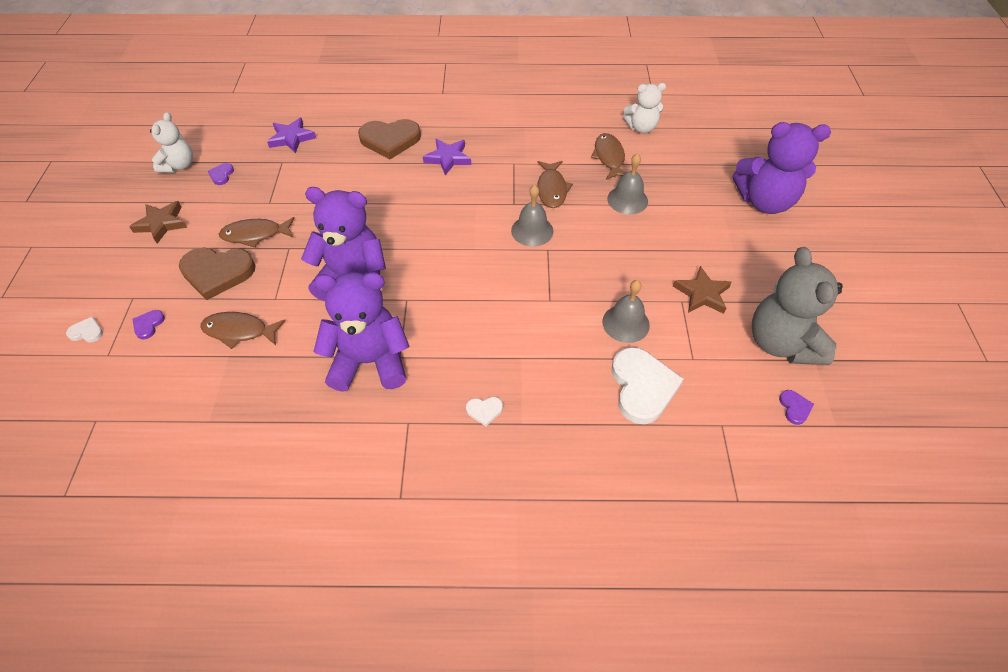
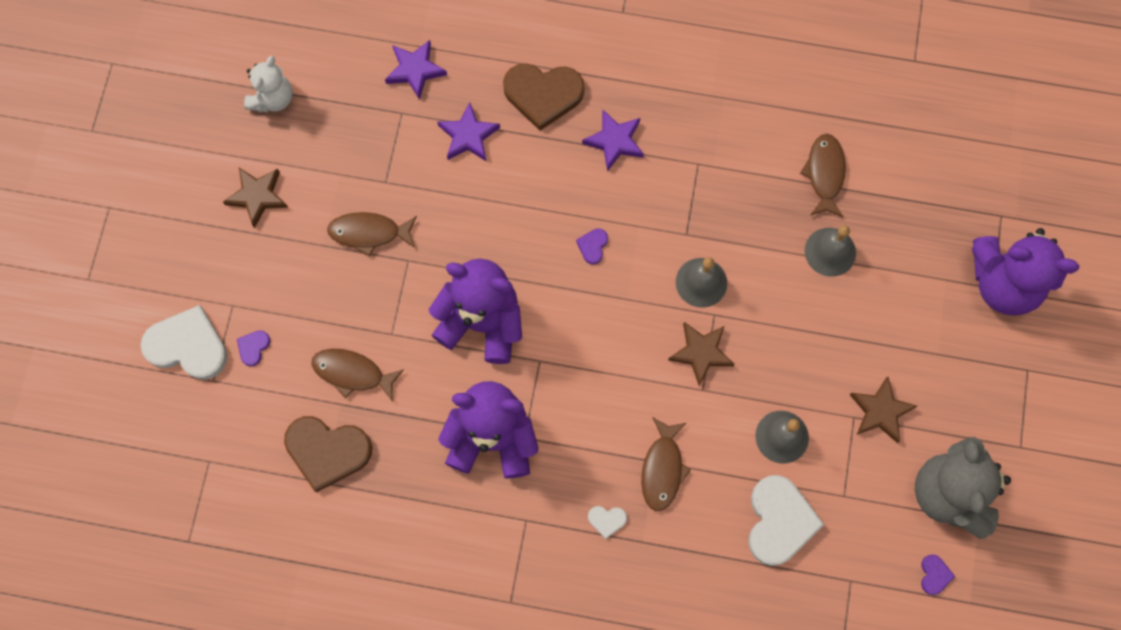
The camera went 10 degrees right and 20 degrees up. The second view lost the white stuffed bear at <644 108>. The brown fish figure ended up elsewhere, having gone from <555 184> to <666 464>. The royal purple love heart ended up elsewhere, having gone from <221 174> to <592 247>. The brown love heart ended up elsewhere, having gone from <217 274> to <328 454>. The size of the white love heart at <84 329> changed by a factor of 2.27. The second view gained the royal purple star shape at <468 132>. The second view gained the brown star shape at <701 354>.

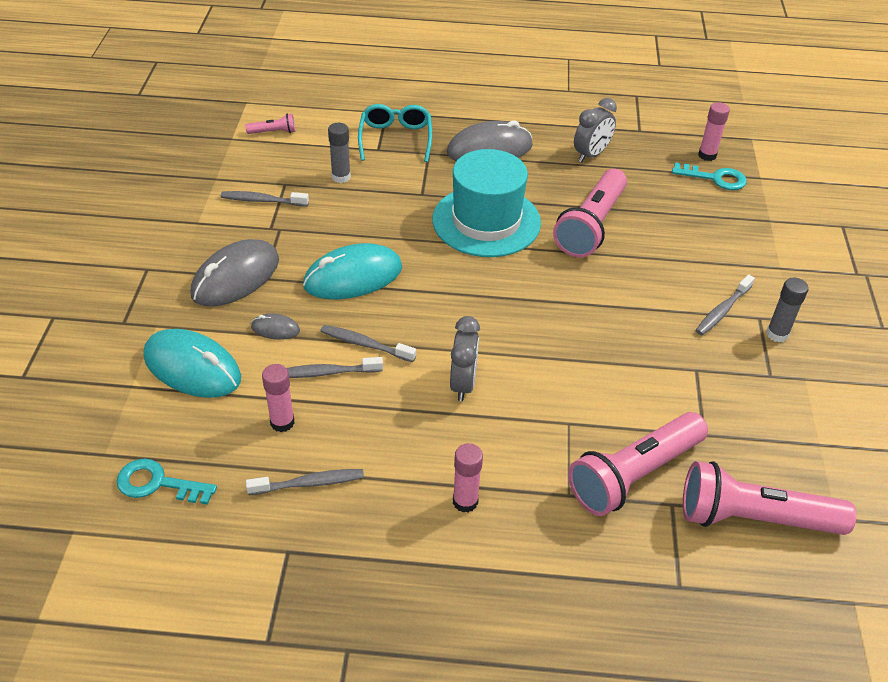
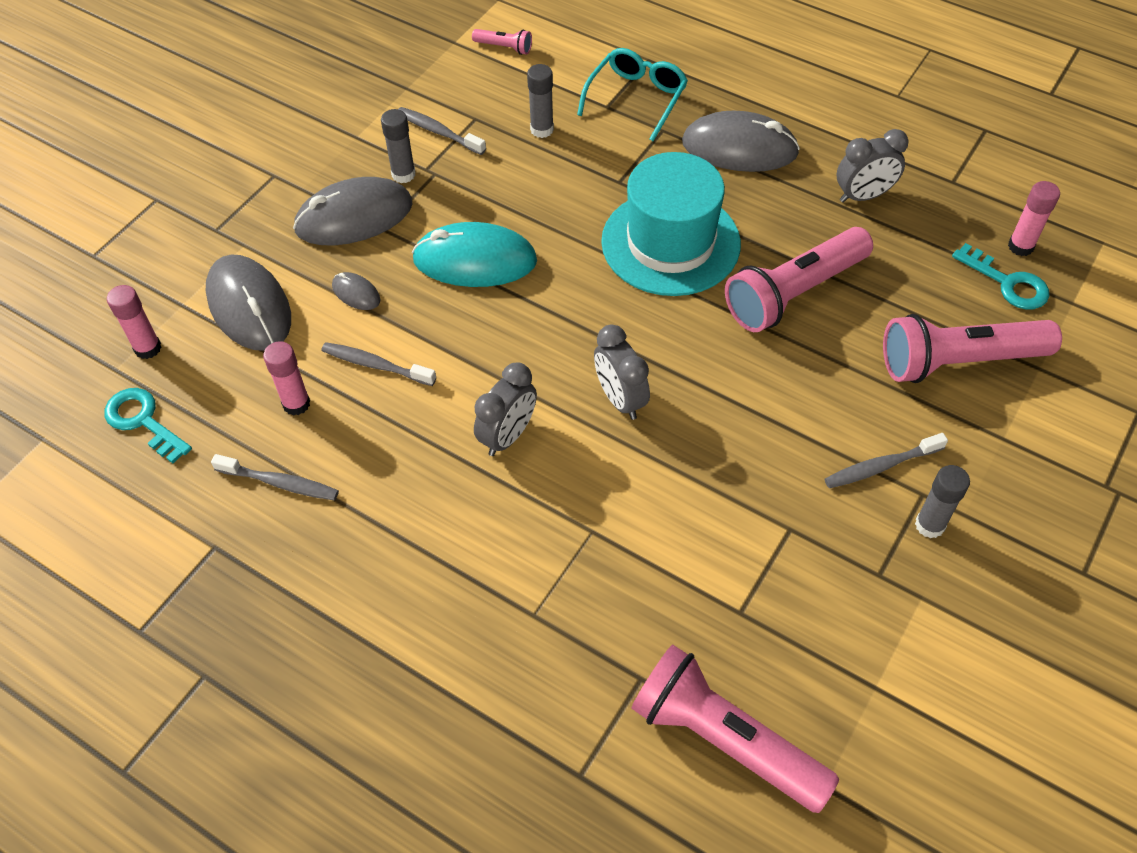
The camera went 30 degrees right and 10 degrees up. The second view lost the gray tooth brush at <368 343>. What was the teal mouse at <192 363> turned into the gray mouse at <248 303>. The rosy pocket torch ended up elsewhere, having gone from <638 464> to <972 348>. The rosy glue ended up elsewhere, having gone from <468 477> to <134 322>. The second view gained the gray glue at <398 146>. The second view gained the gray bedside clock at <622 372>.

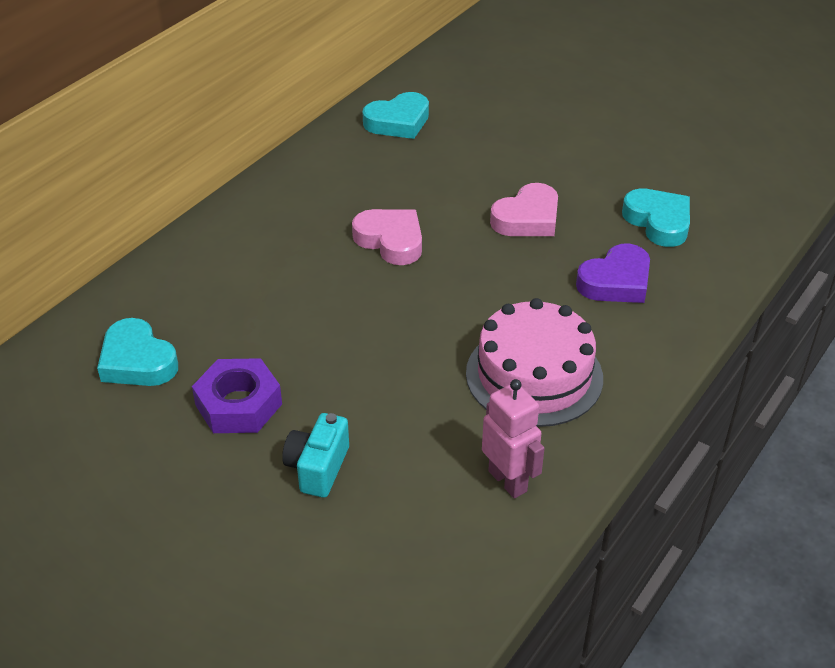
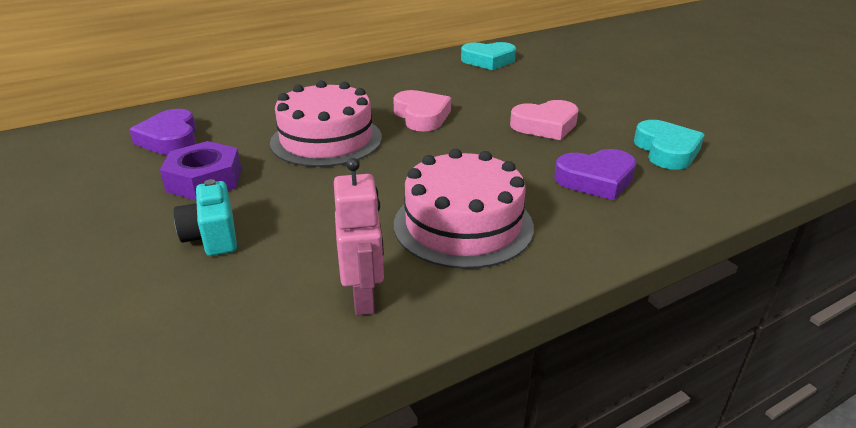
The camera went 25 degrees right and 10 degrees down. What was the teal love heart at <137 352> turned into the royal purple love heart at <162 132>. The teal camera at <315 455> ended up facing another way, 60 degrees counterclockwise from before. The second view gained the rosy cake at <326 123>.

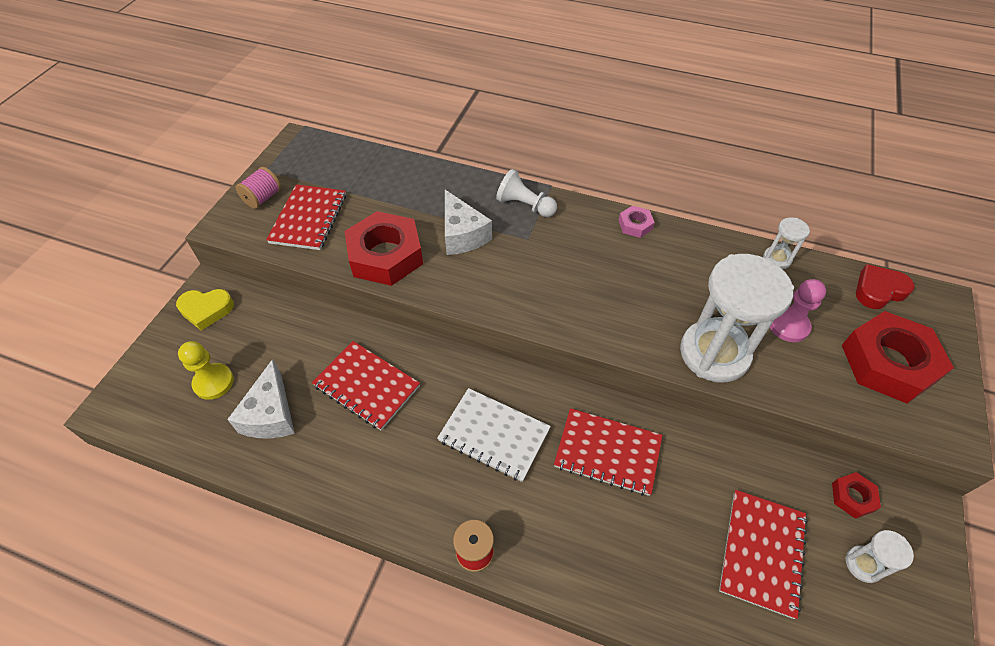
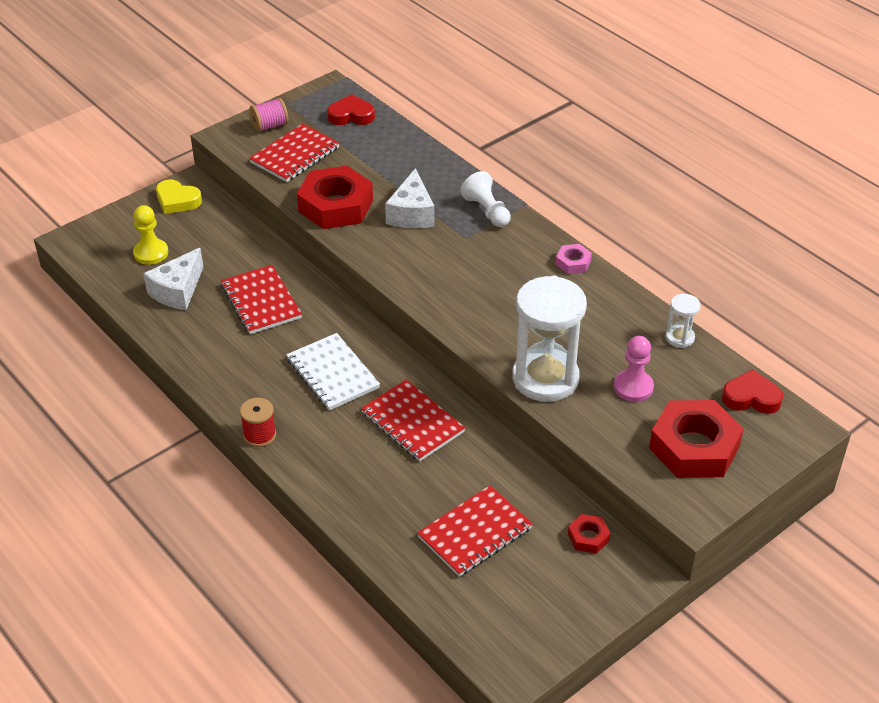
The camera went 30 degrees right and 10 degrees down. The second view lost the white sandglass at <879 556>. The second view gained the crimson love heart at <351 109>.

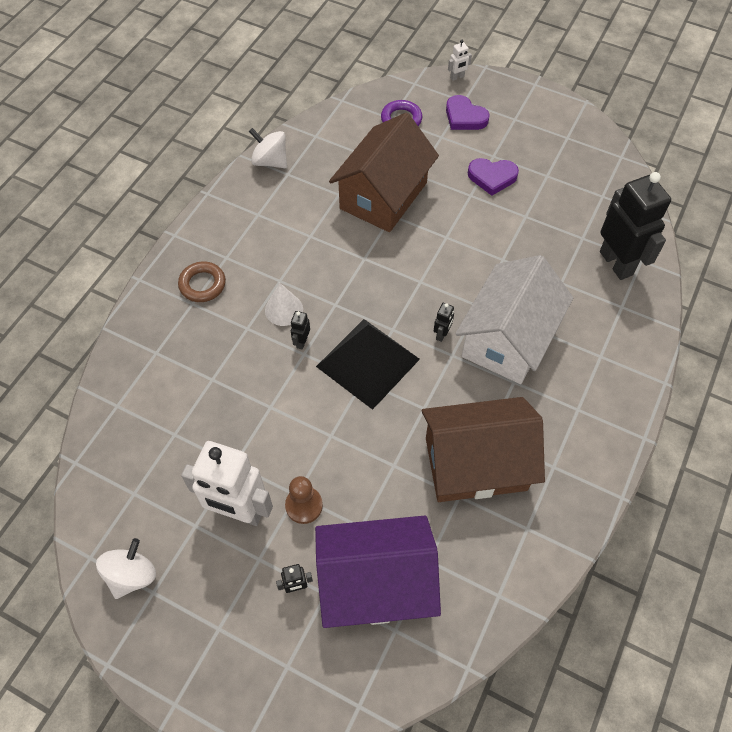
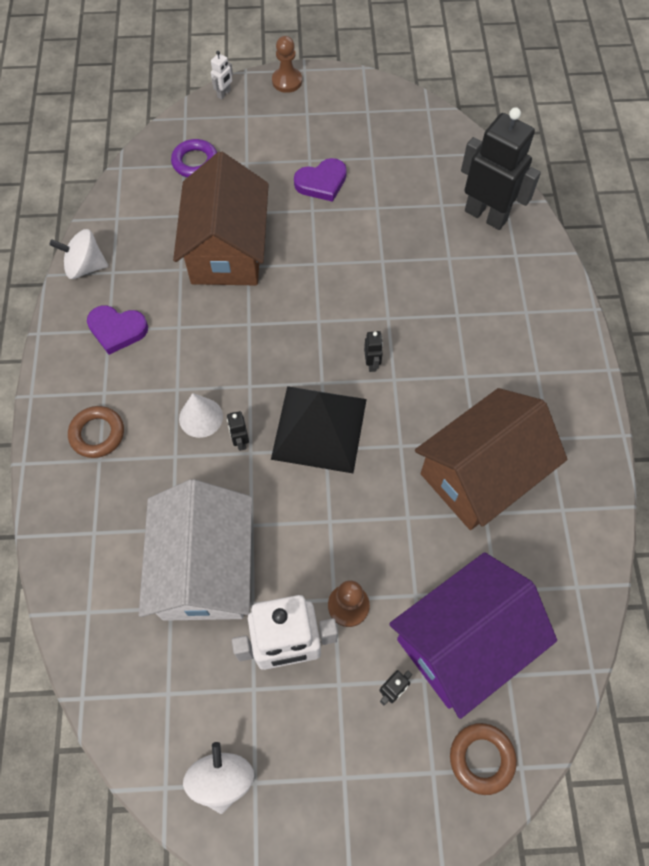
The camera went 30 degrees left and 5 degrees up. The royal purple love heart ended up elsewhere, having gone from <468 112> to <117 330>. The white cottage ended up elsewhere, having gone from <514 319> to <195 550>. The second view gained the brown chess pawn at <287 64>. The second view gained the brown torus at <483 759>.

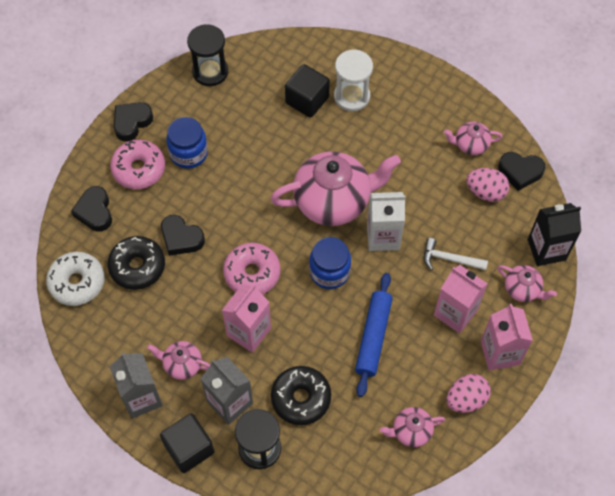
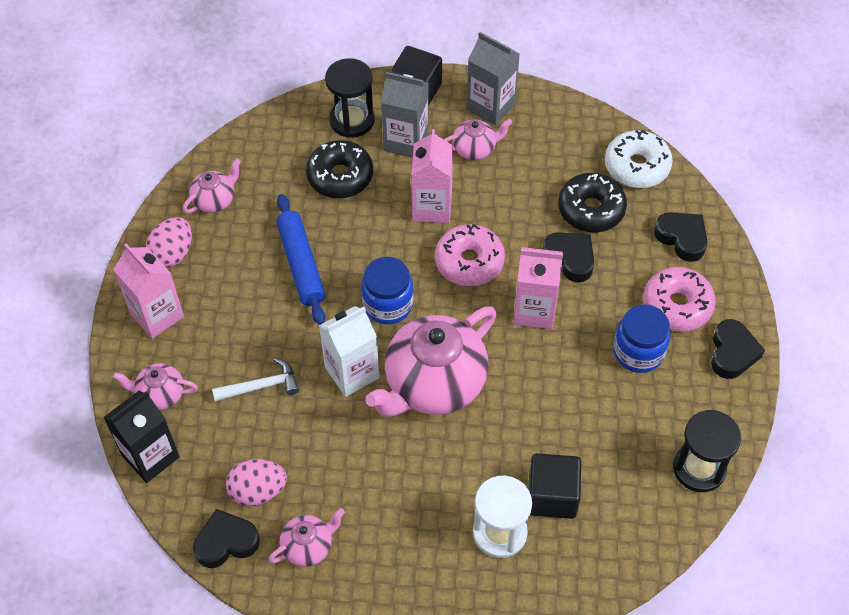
The camera went 150 degrees right and 5 degrees down. The black love heart at <183 235> ended up facing another way, 45 degrees clockwise from before. The rosy milk carton ended up elsewhere, having gone from <461 299> to <538 288>.

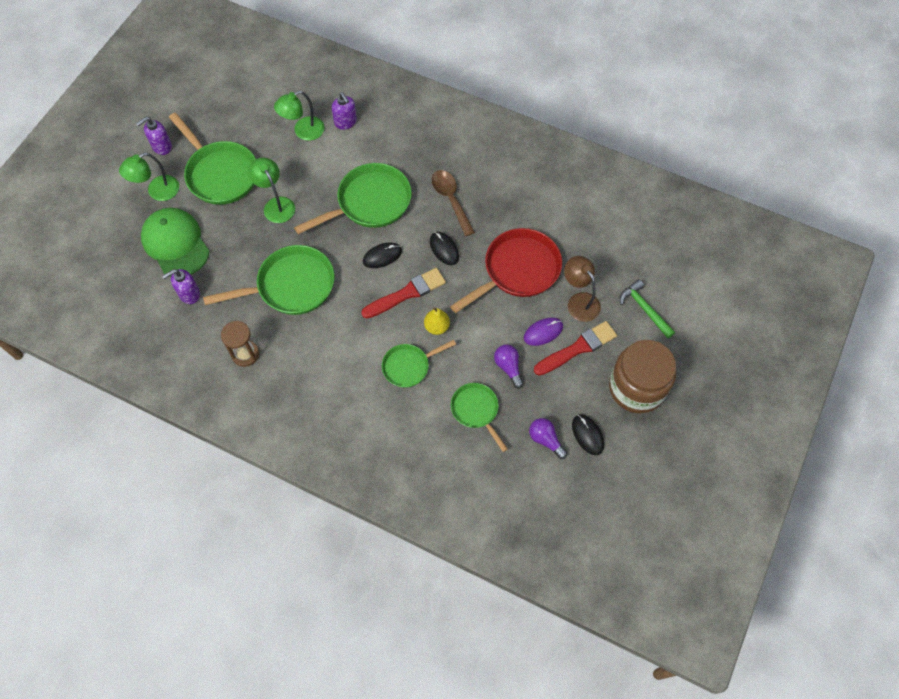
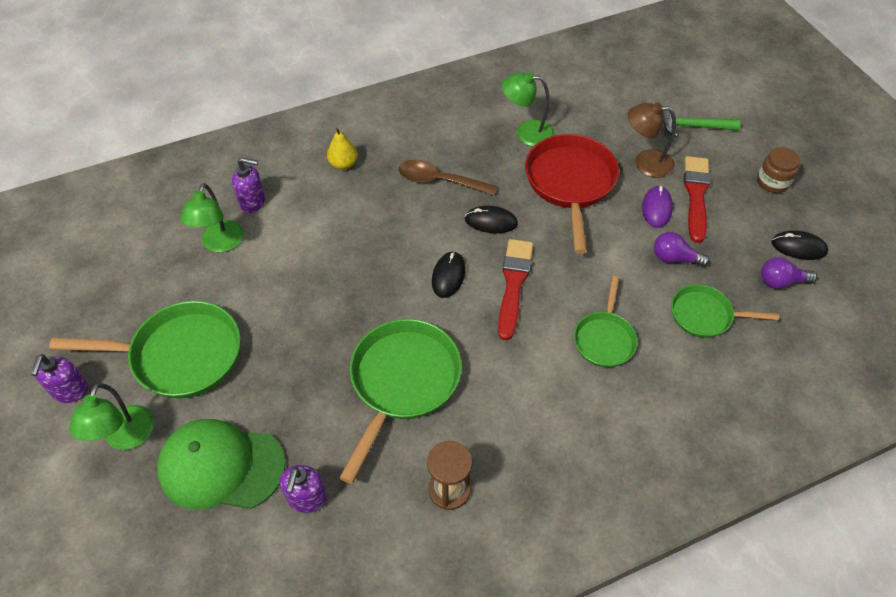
The camera went 50 degrees left and 10 degrees down. The leaf-green reading lamp ended up elsewhere, having gone from <272 190> to <528 109>. The second view lost the leaf-green pan at <353 198>. The yellow pear ended up elsewhere, having gone from <437 321> to <342 149>. The size of the brown preserve jar at <642 376> changed by a factor of 0.50.

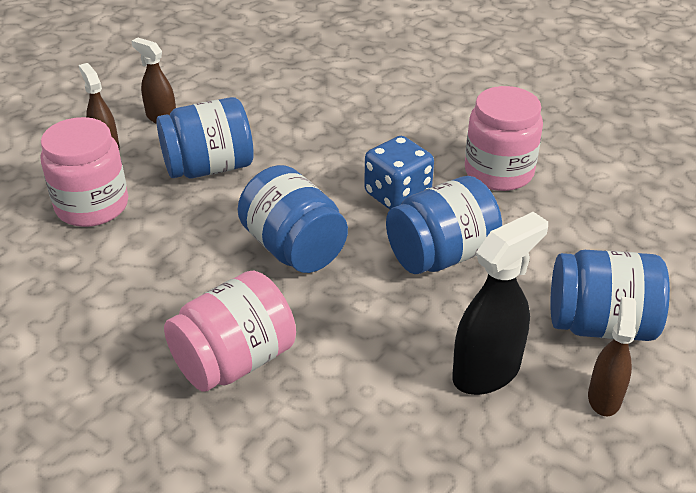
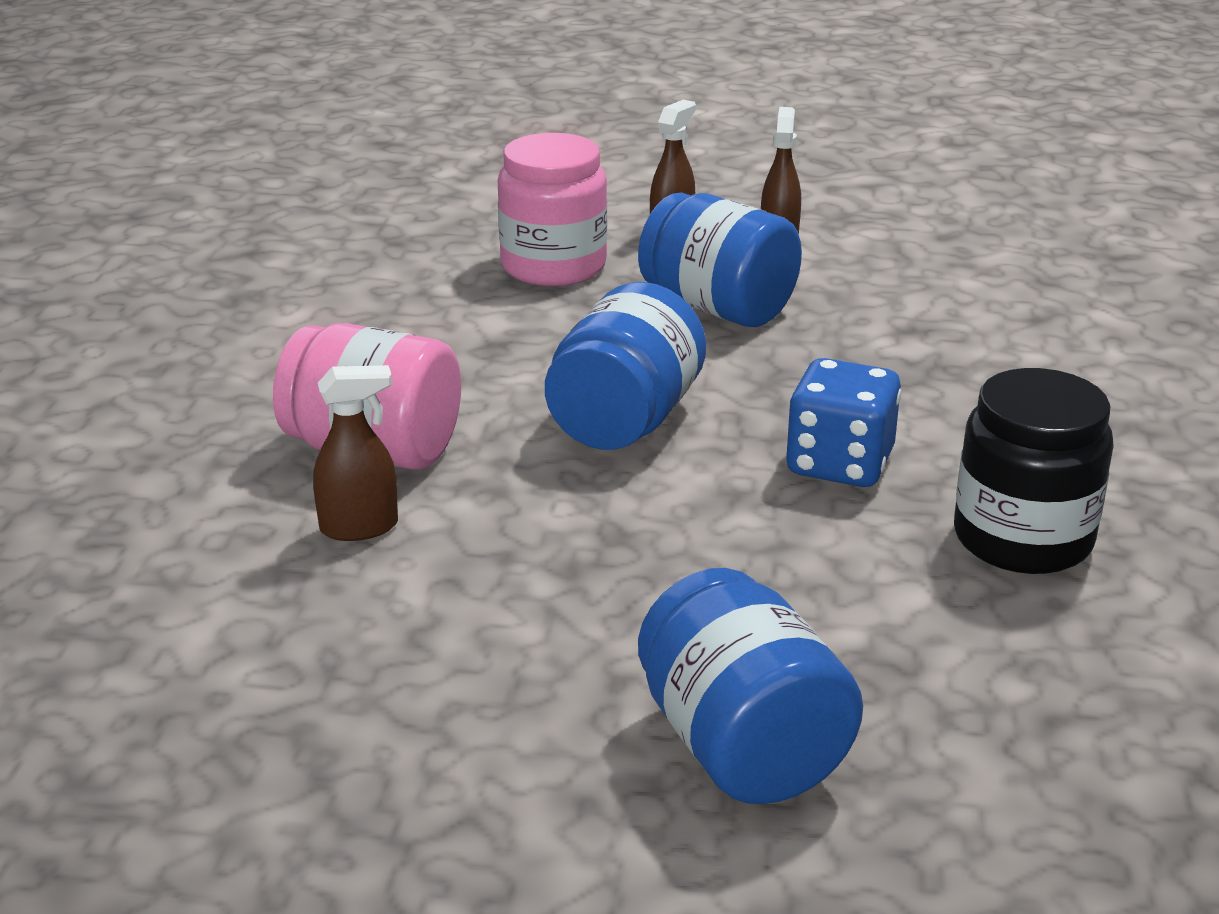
The camera went 60 degrees right and 10 degrees down. What was the rosy preserve jar at <504 138> turned into the black preserve jar at <1034 471>. The second view lost the cobalt preserve jar at <444 225>. The second view lost the black spray cleaner at <500 303>. The brown spray cleaner ended up elsewhere, having gone from <612 356> to <355 453>.

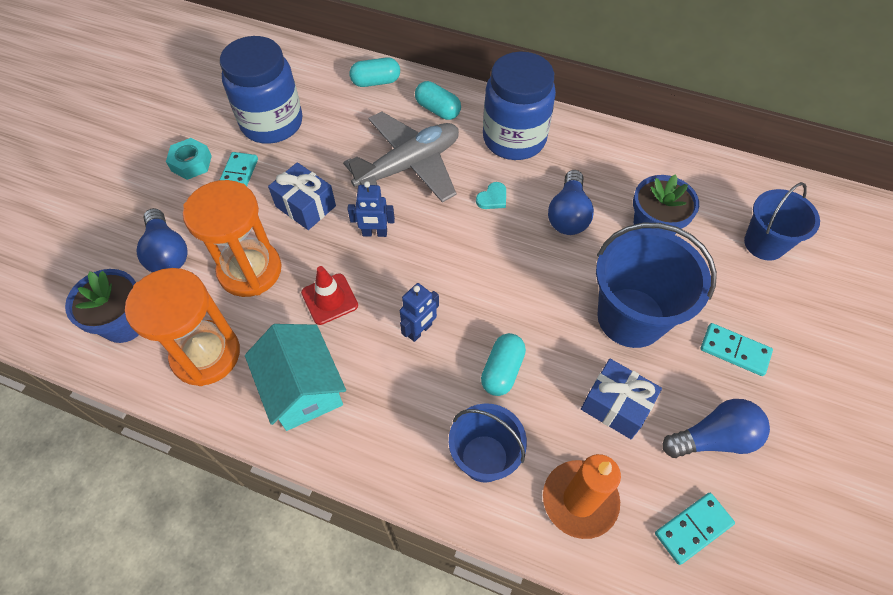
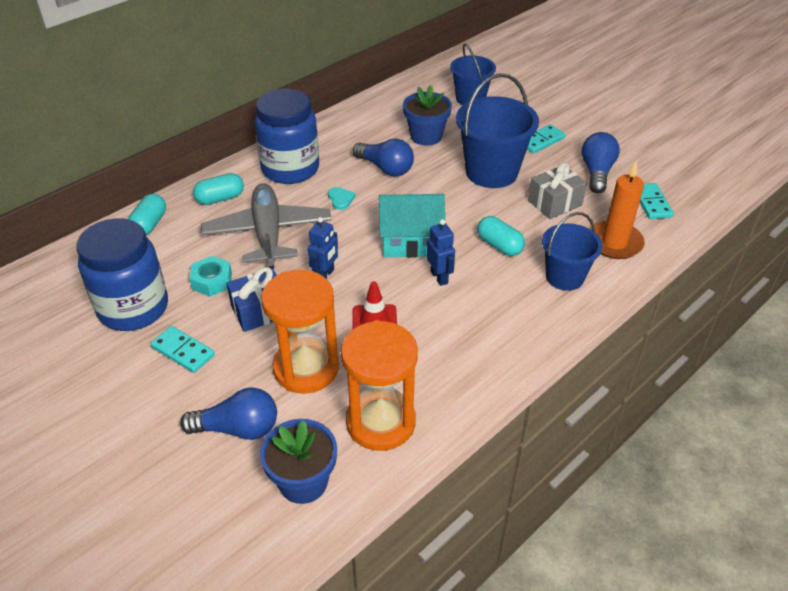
The camera went 65 degrees left and 15 degrees down. The teal nut ended up elsewhere, having gone from <189 159> to <211 276>. The teal cottage ended up elsewhere, having gone from <295 377> to <412 226>. What was the cobalt wrapped gift at <621 399> turned into the gray wrapped gift at <557 190>.

